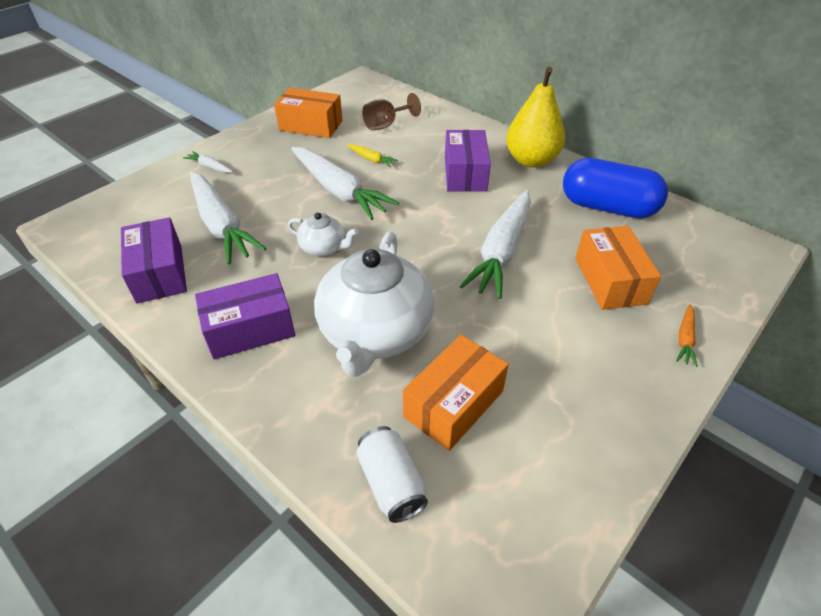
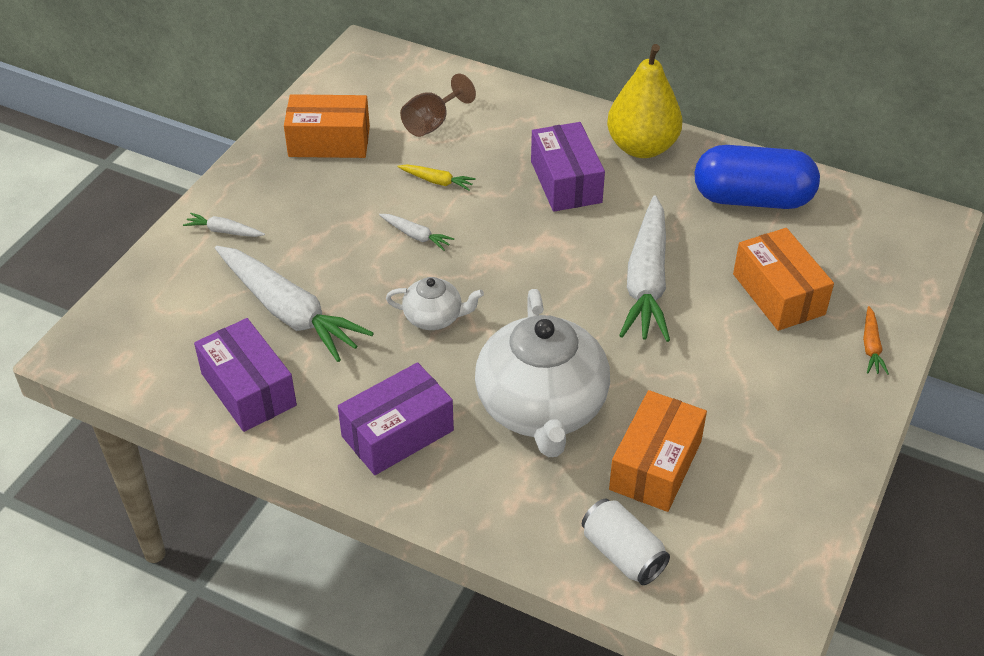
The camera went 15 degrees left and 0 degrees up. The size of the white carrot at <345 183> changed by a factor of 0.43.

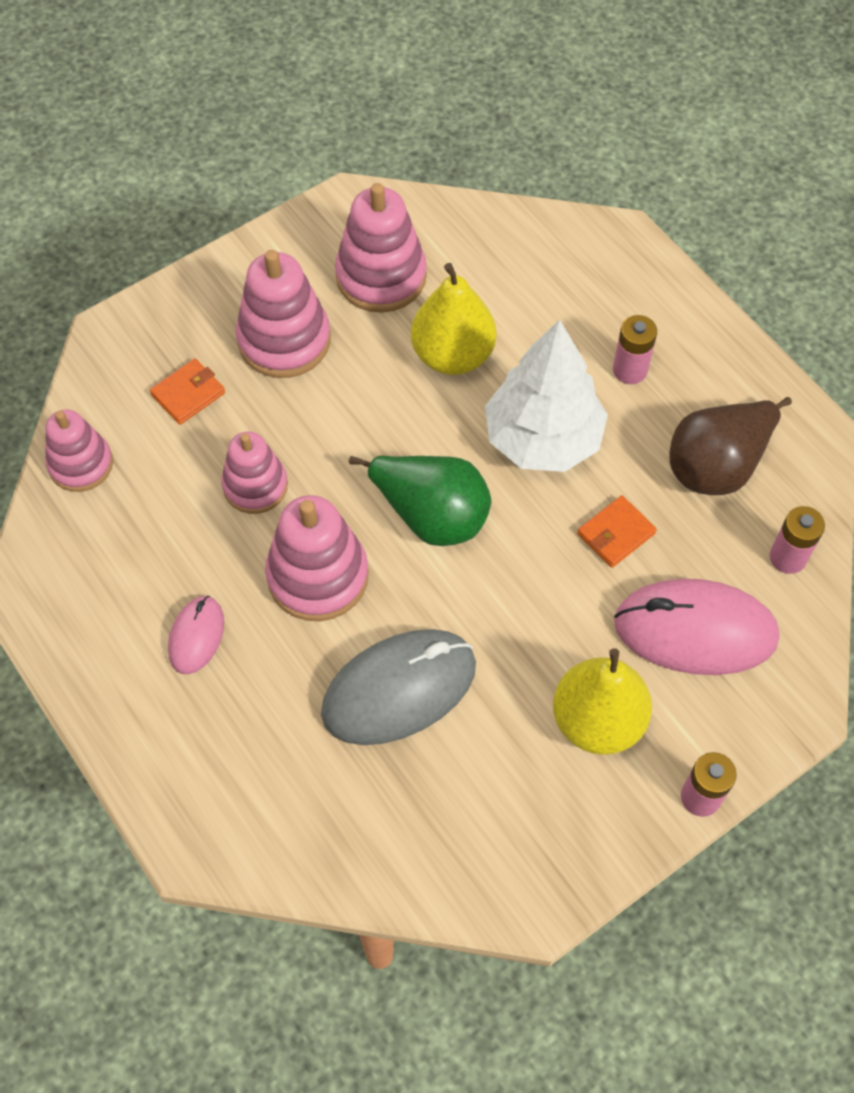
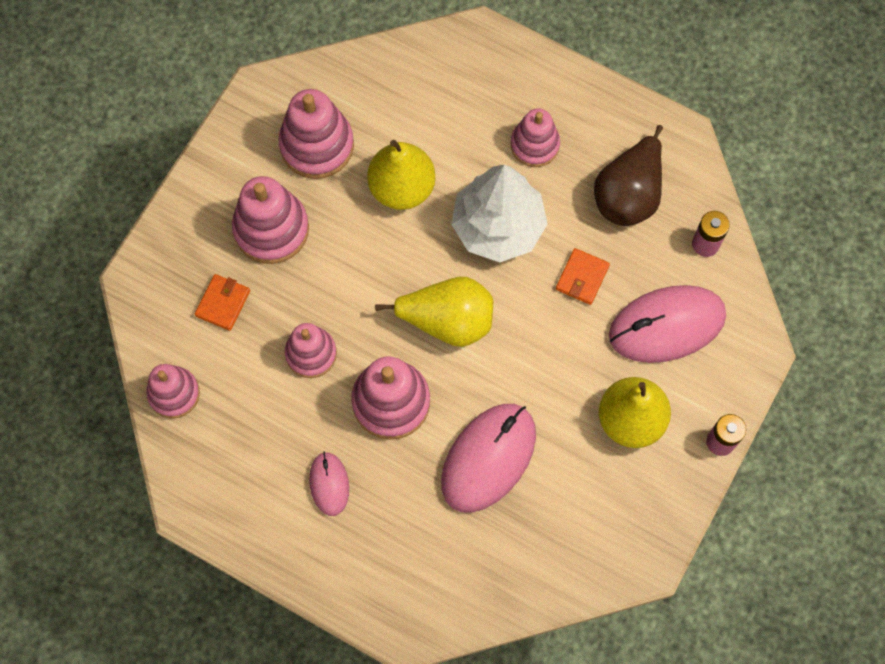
The camera went 25 degrees left and 10 degrees up. Where the rosy power cell stood at <635 349>, the rosy stacking toy came to stand at <535 137>. What was the leaf-green pear at <420 501> turned into the yellow pear at <434 312>. What was the gray mouse at <398 687> turned into the rosy mouse at <488 458>.

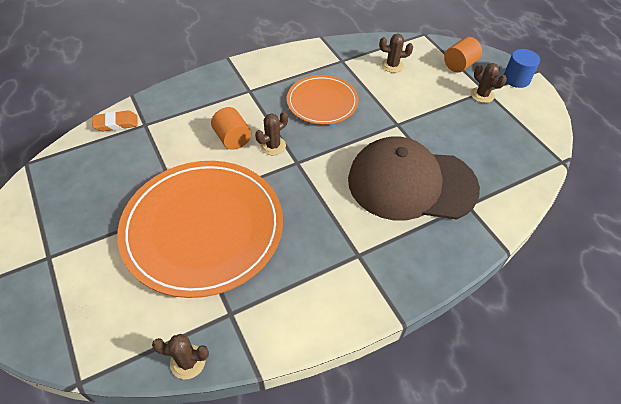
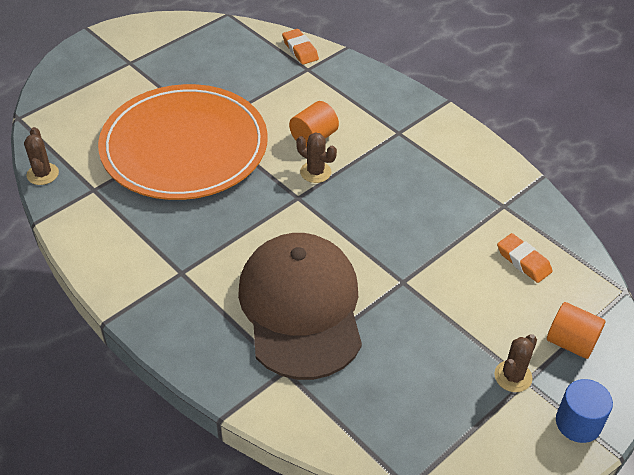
The camera went 75 degrees right and 5 degrees down. Where the brown saguaro cactus stood at <396 53>, the orange eraser came to stand at <525 258>. The second view lost the orange dinner plate at <322 100>.

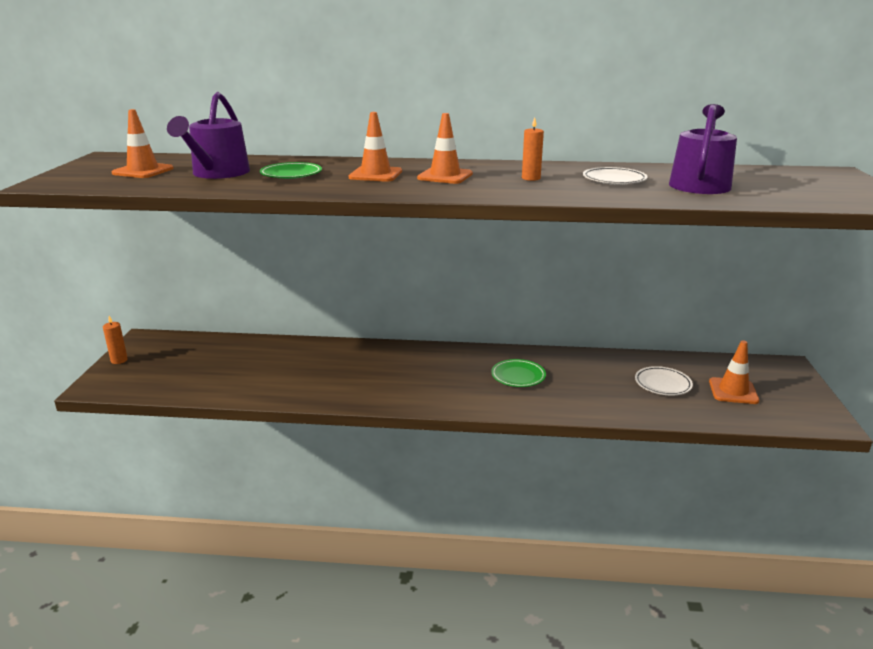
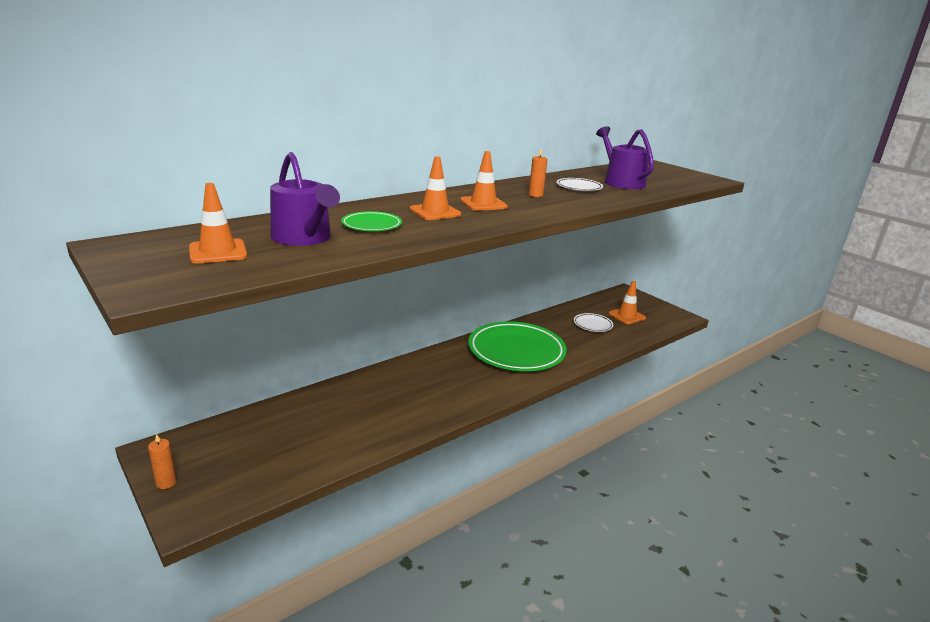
The camera went 45 degrees left and 0 degrees up. The size of the leaf-green dinner plate at <518 373> changed by a factor of 2.25.

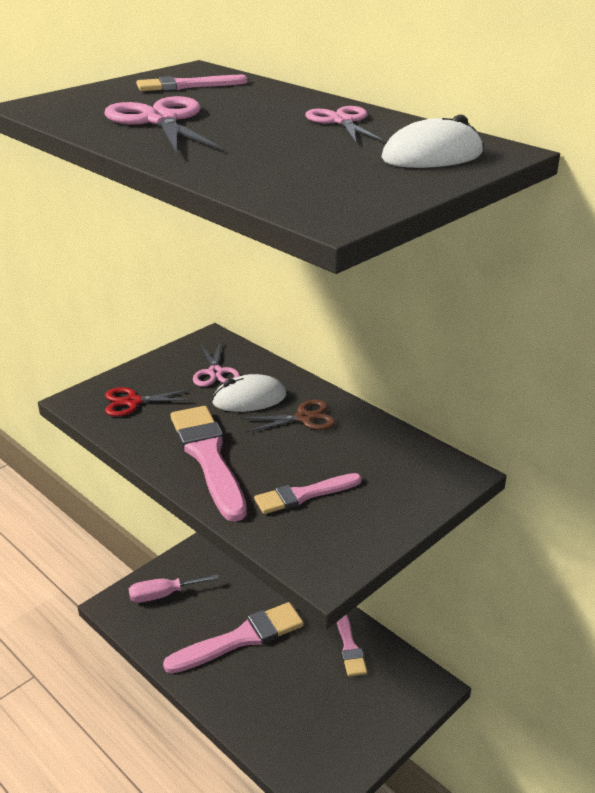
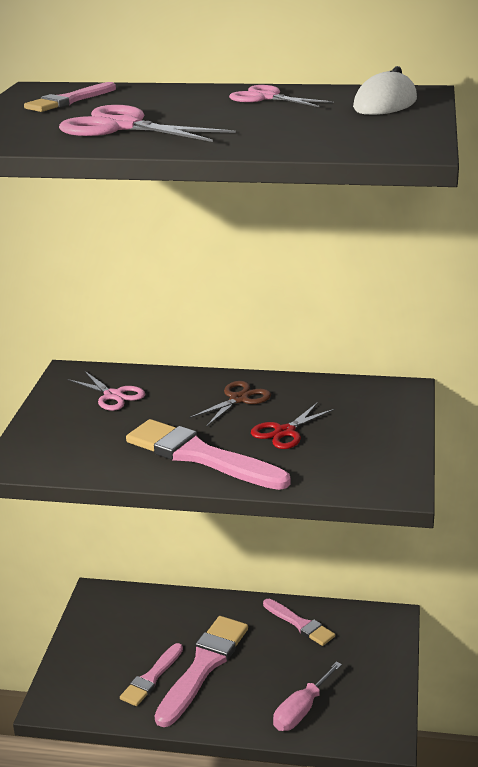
The camera went 35 degrees left and 5 degrees down. The second view lost the white mouse at <249 393>. The crimson shears ended up elsewhere, having gone from <149 402> to <293 425>. The rosy brush ended up elsewhere, having gone from <308 493> to <151 674>. The rosy screwdriver ended up elsewhere, having gone from <174 588> to <307 696>.

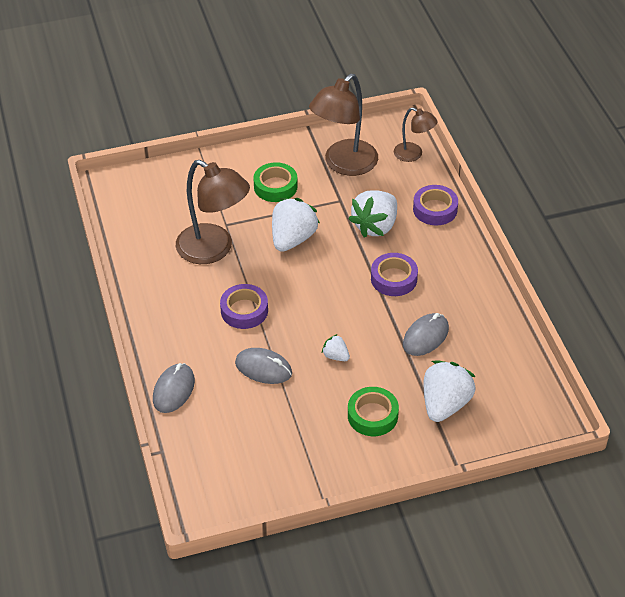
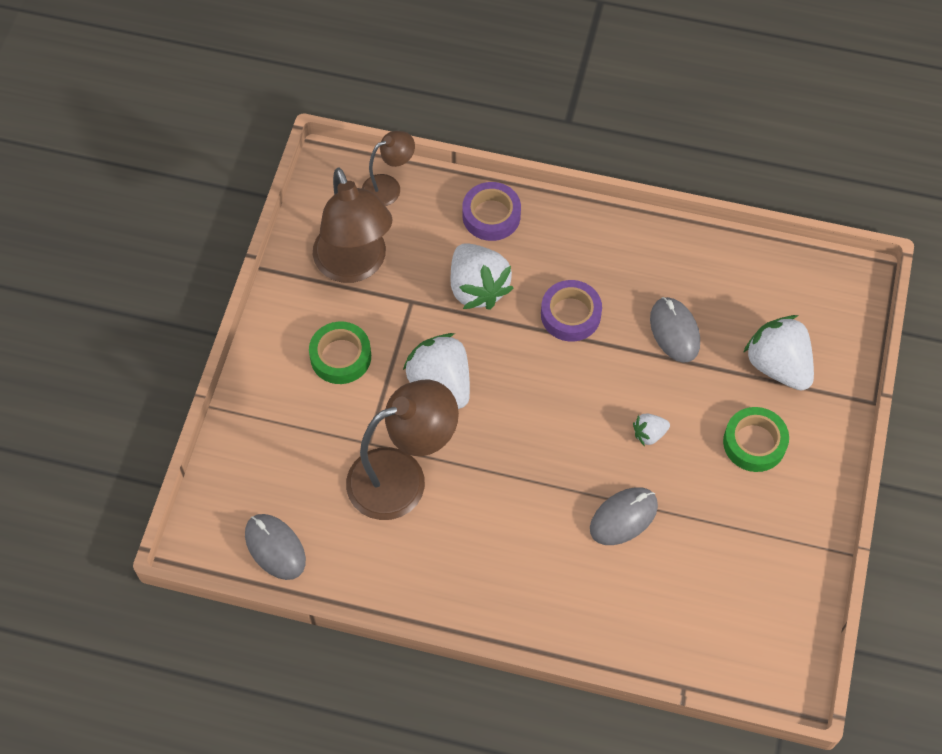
The camera went 60 degrees left and 15 degrees up. The second view lost the royal purple sticky tape at <244 306>. The gray mouse ended up elsewhere, having gone from <174 388> to <275 547>.

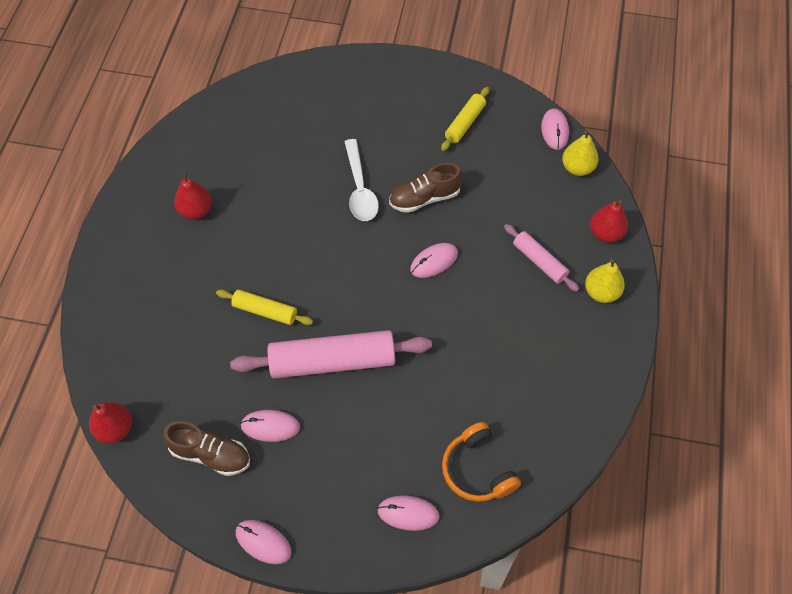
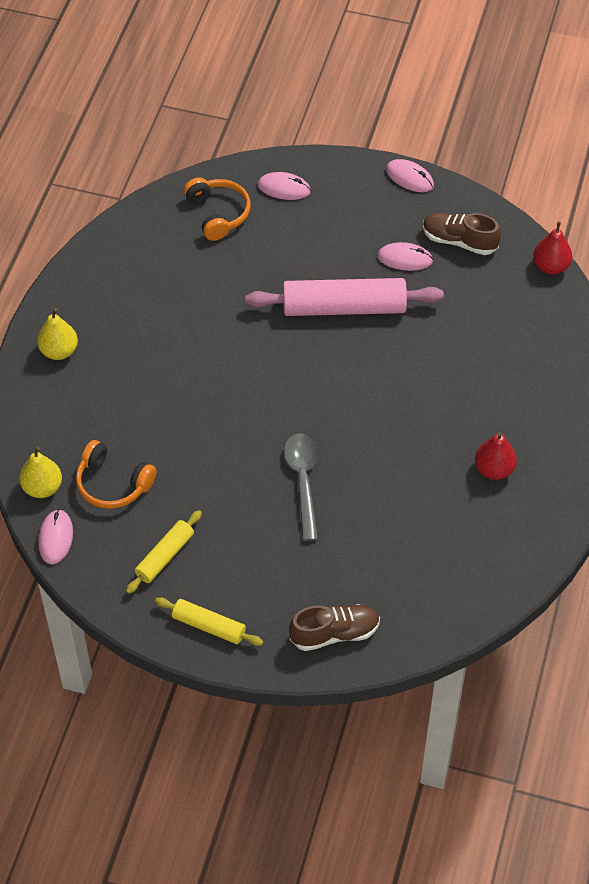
The camera went 175 degrees left and 5 degrees down. What was the white spoon at <361 180> turned into the gray spoon at <301 487>. The brown lace-up shoe ended up elsewhere, having gone from <425 188> to <334 627>. The second view lost the crimson pear at <609 221>. The second view lost the rosy pastry roller at <541 258>. The second view lost the rosy mouse at <434 260>. The yellow pastry roller ended up elsewhere, having gone from <264 307> to <209 621>. The second view gained the orange headset at <116 474>.

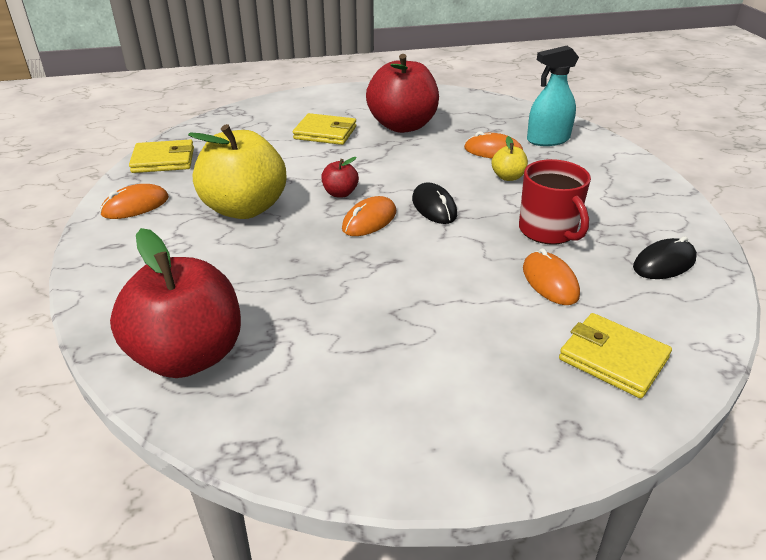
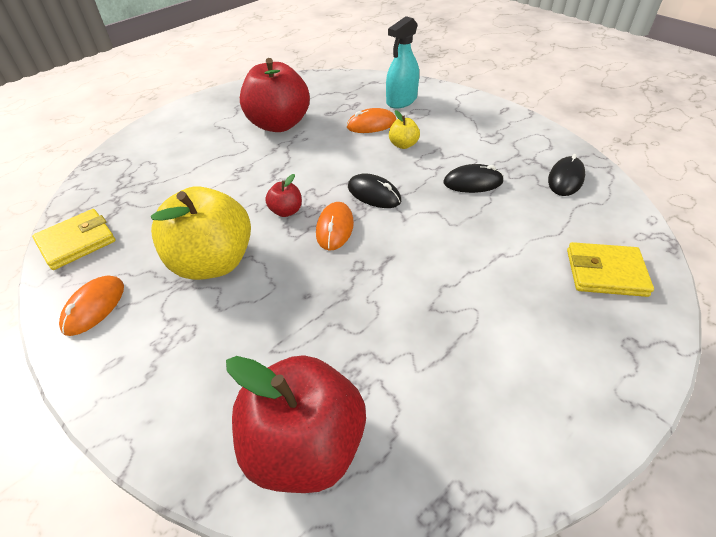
The camera went 30 degrees left and 10 degrees up. The second view lost the yellow wallet at <324 129>. Where the crimson mug stood at <555 201>, the black mouse came to stand at <473 178>. The second view lost the orange mouse at <551 276>.

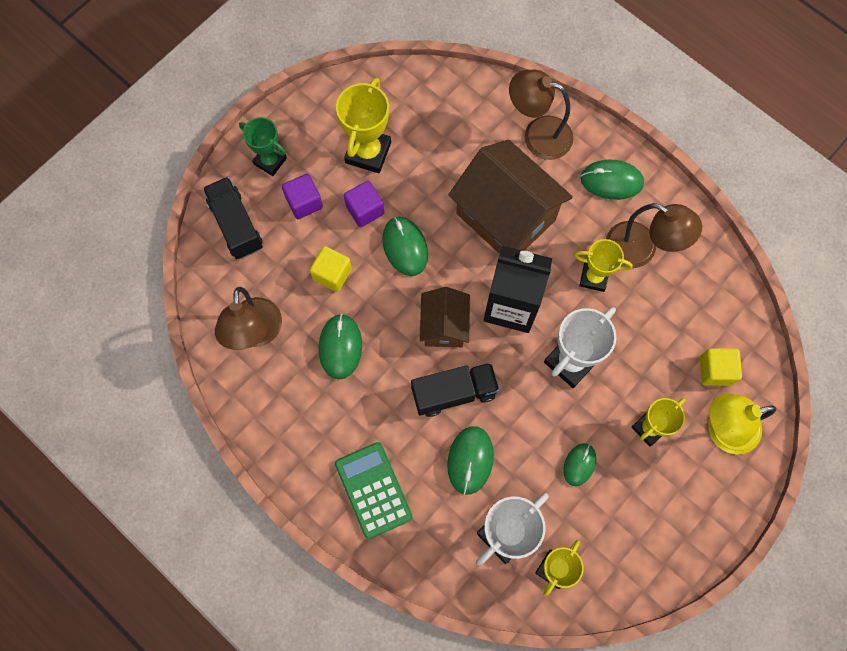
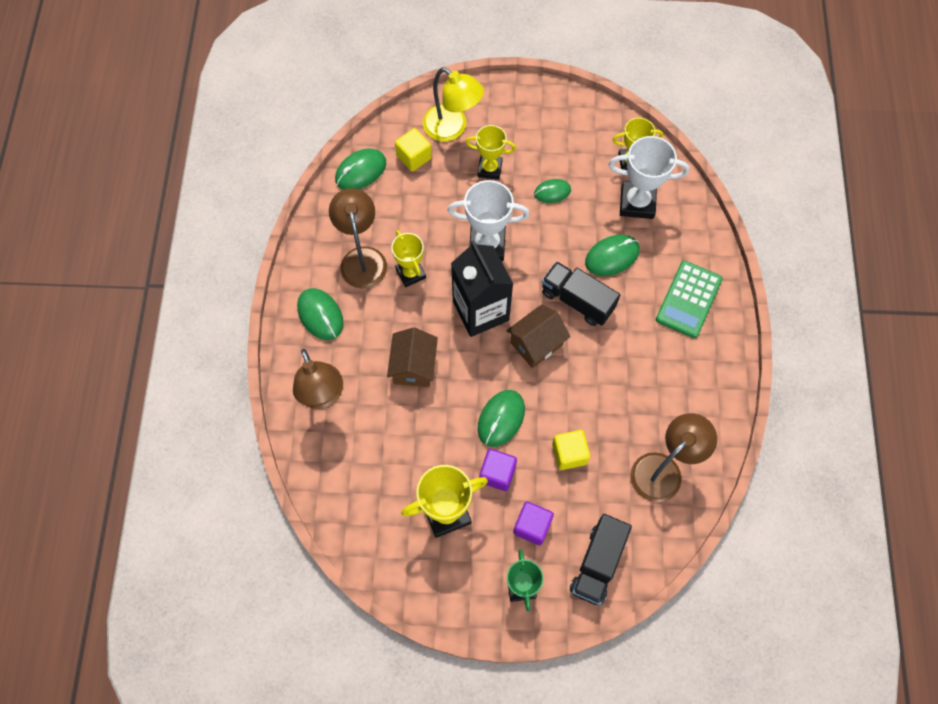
The camera went 130 degrees left and 5 degrees down. The size of the brown cottage at <510 196> changed by a factor of 0.55. The leaf-green mouse ended up elsewhere, having gone from <340 347> to <360 169>.

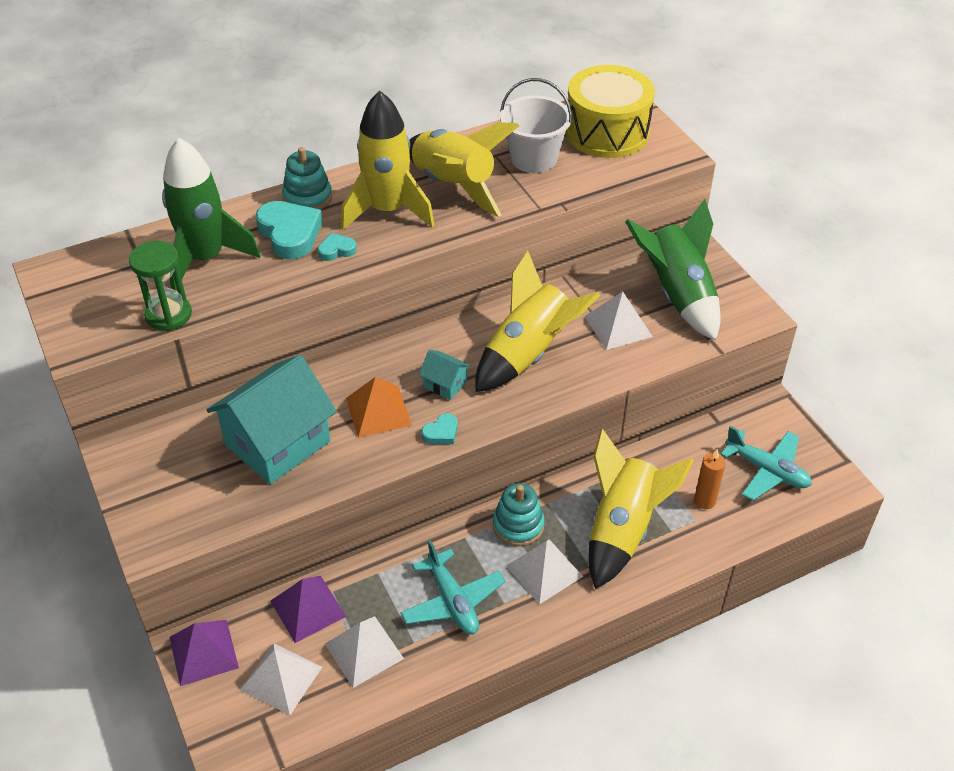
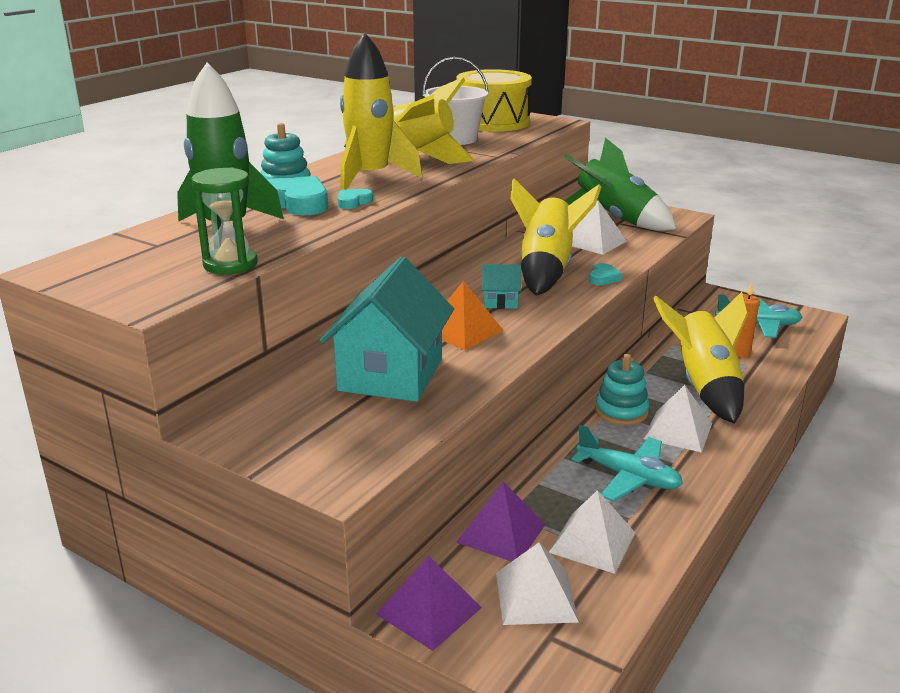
The camera went 30 degrees left and 20 degrees down. The teal love heart ended up elsewhere, having gone from <440 428> to <605 274>.

